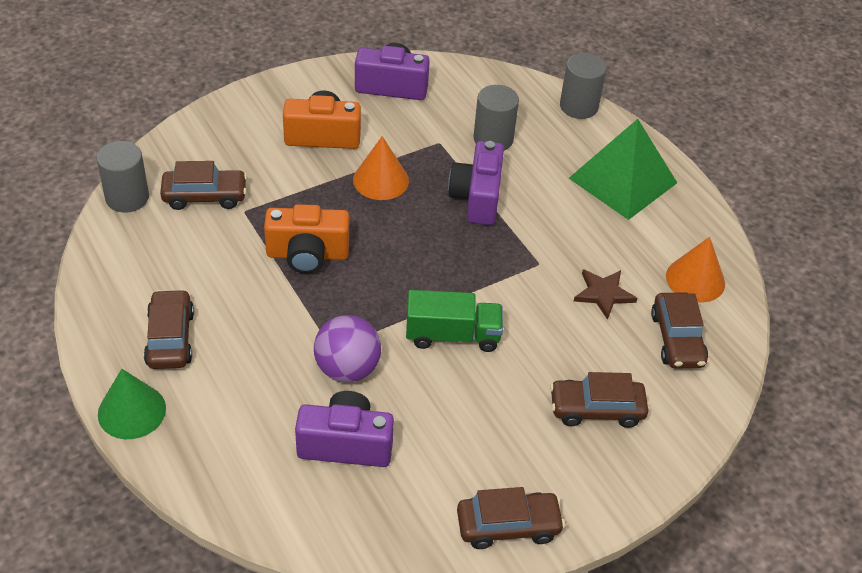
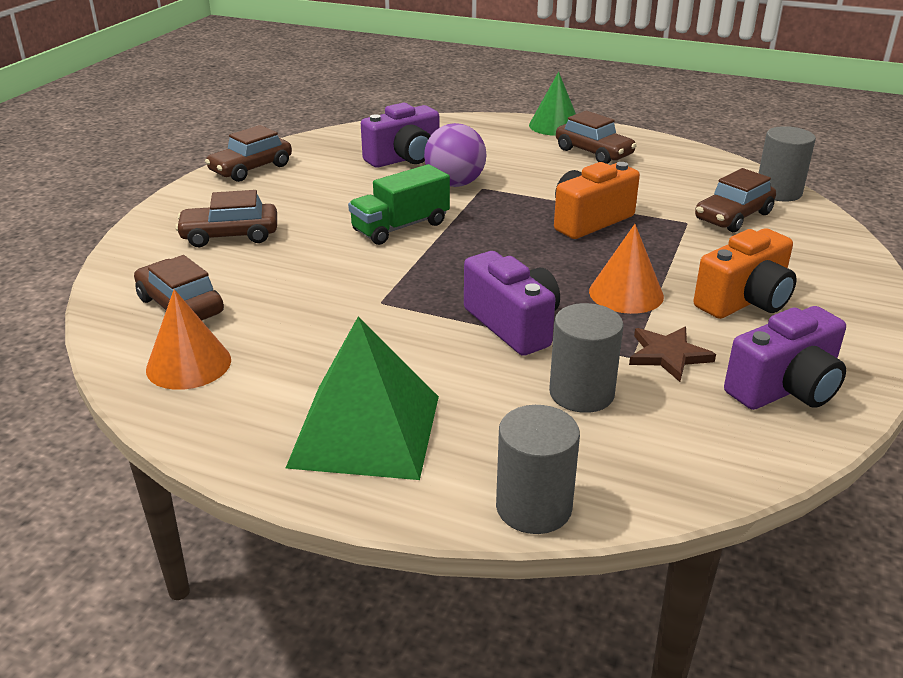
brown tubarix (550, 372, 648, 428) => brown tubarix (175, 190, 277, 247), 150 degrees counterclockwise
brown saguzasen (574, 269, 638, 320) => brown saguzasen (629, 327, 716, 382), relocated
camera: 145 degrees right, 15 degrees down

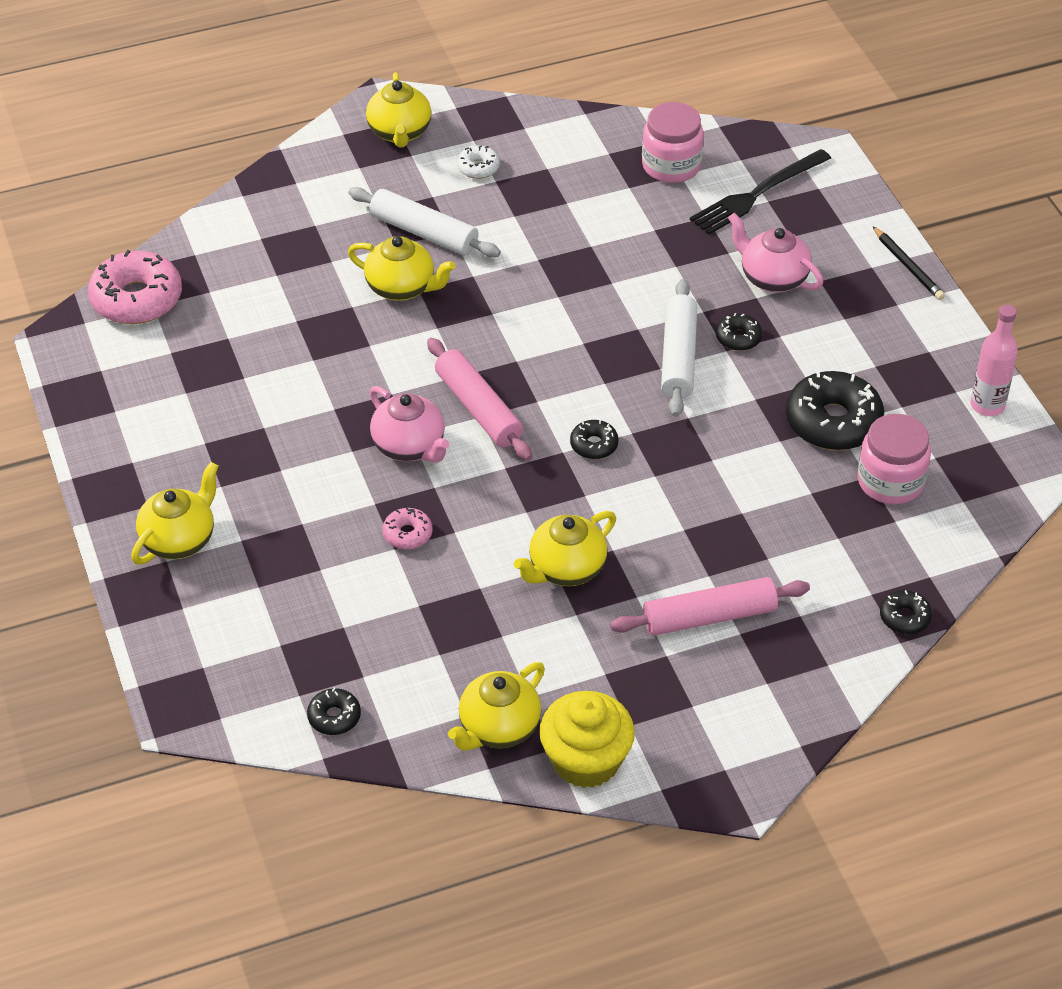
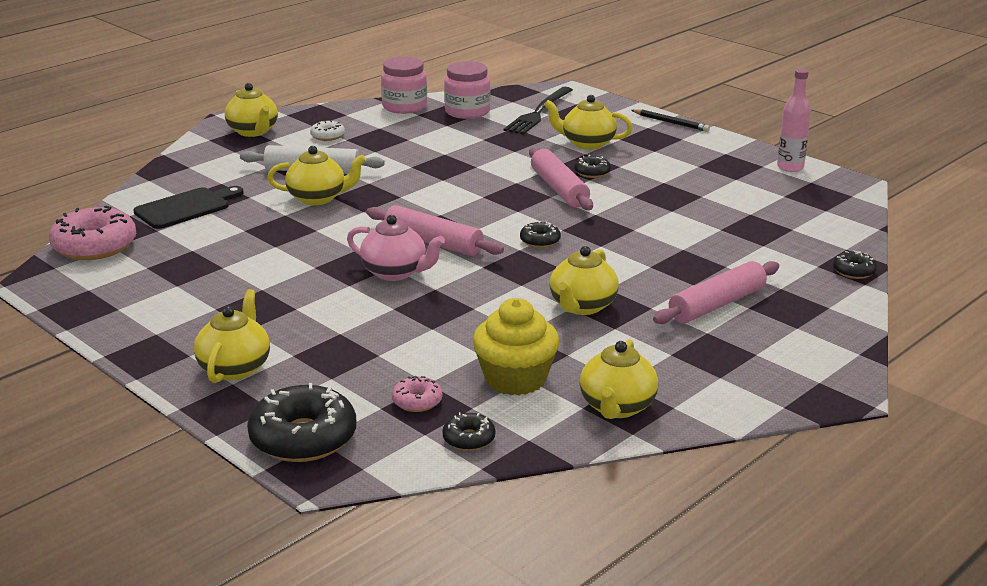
nothing => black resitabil (134, 186, 244, 229)
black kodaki (786, 371, 884, 450) => black kodaki (247, 383, 356, 462), relocated
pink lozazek (857, 414, 931, 504) => pink lozazek (381, 57, 427, 114), relocated
pink kodaki (382, 508, 433, 550) => pink kodaki (392, 376, 442, 412), relocated
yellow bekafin (539, 691, 635, 788) => yellow bekafin (473, 298, 559, 396), relocated
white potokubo (661, 279, 697, 417) => pink potokubo (529, 147, 593, 210)
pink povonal (728, 212, 823, 293) => yellow povonal (544, 95, 633, 150)
camera: 25 degrees left, 20 degrees down

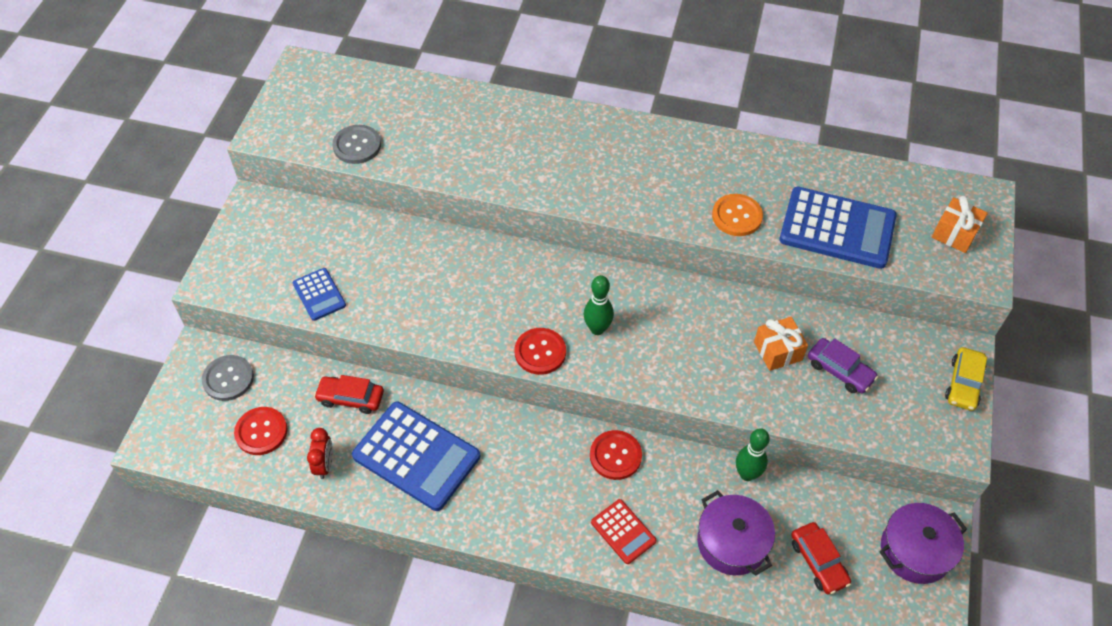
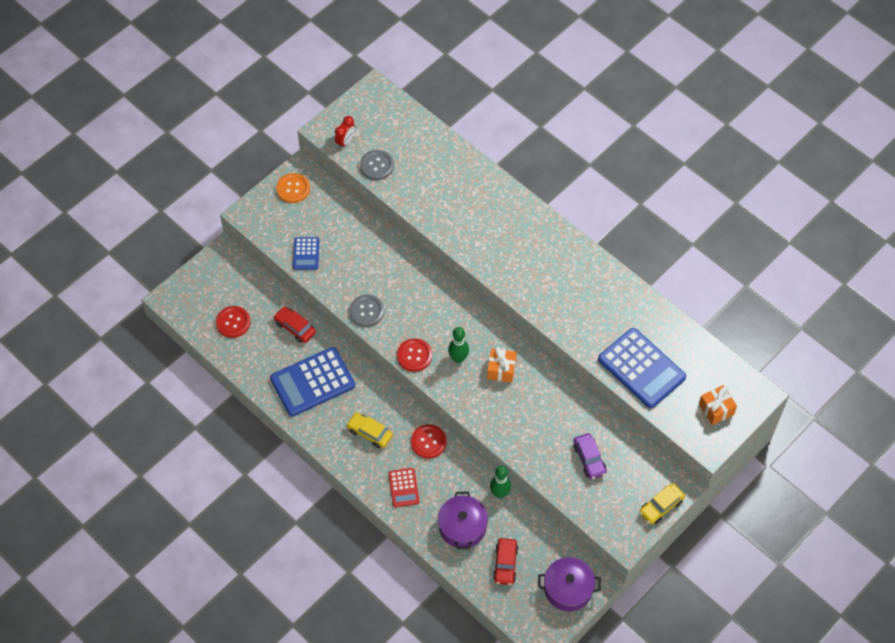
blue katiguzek (352, 402, 480, 511) => blue katiguzek (270, 347, 355, 417), 90 degrees clockwise
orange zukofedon (712, 194, 763, 236) => orange zukofedon (276, 173, 310, 203), relocated
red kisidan (307, 428, 333, 479) => red kisidan (335, 116, 355, 149), relocated
nothing => yellow tubarix (346, 412, 393, 448)
grey zukofedon (202, 355, 254, 401) => grey zukofedon (349, 295, 384, 327), relocated
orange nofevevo (754, 317, 808, 371) => orange nofevevo (487, 347, 517, 383), relocated
camera: 30 degrees right, 5 degrees up

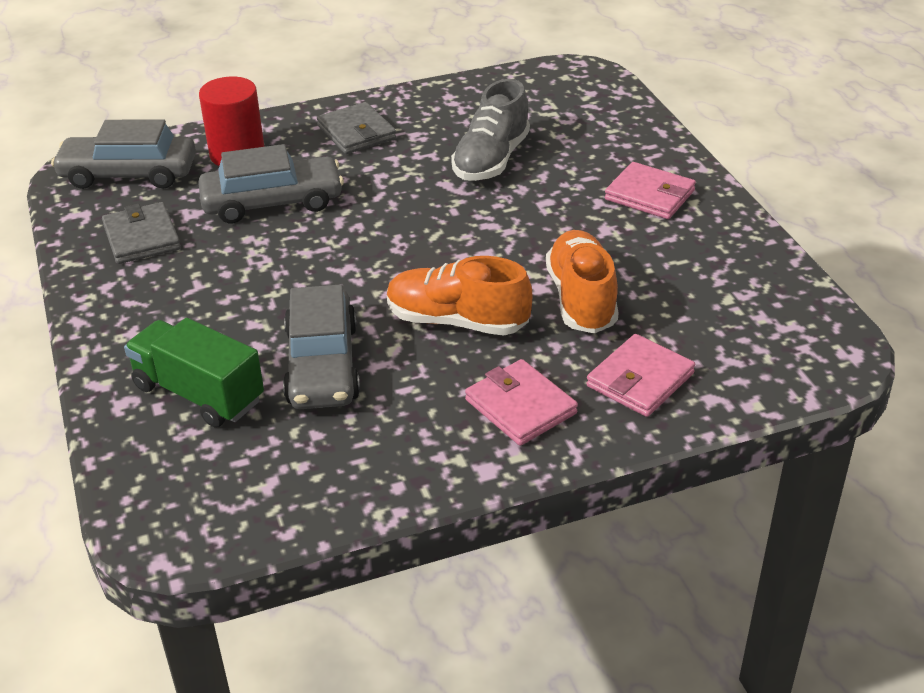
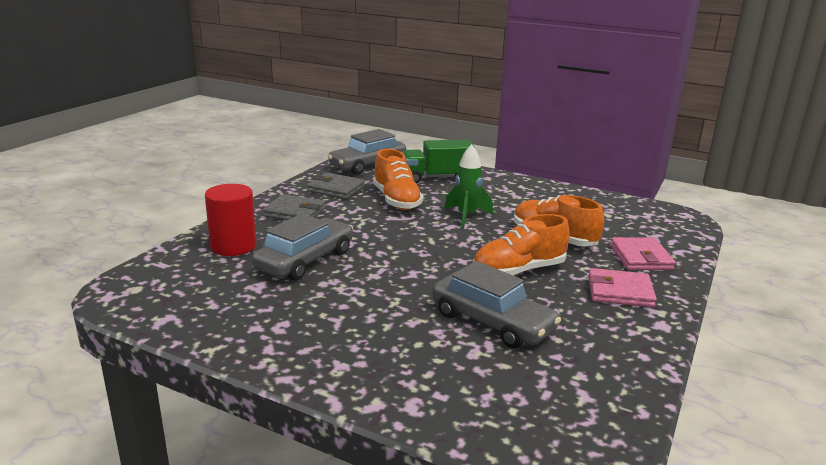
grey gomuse (102, 202, 181, 264) => grey gomuse (307, 172, 365, 199), relocated
grey tubarix (51, 119, 196, 189) => grey tubarix (327, 129, 406, 174), relocated
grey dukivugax (451, 79, 530, 181) => orange dukivugax (373, 149, 423, 210)
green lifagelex (124, 318, 264, 427) => green lifagelex (403, 140, 475, 183), relocated
nothing => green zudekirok (444, 144, 493, 228)
pink gomuse (605, 162, 696, 219) => nothing
camera: 45 degrees left, 15 degrees down

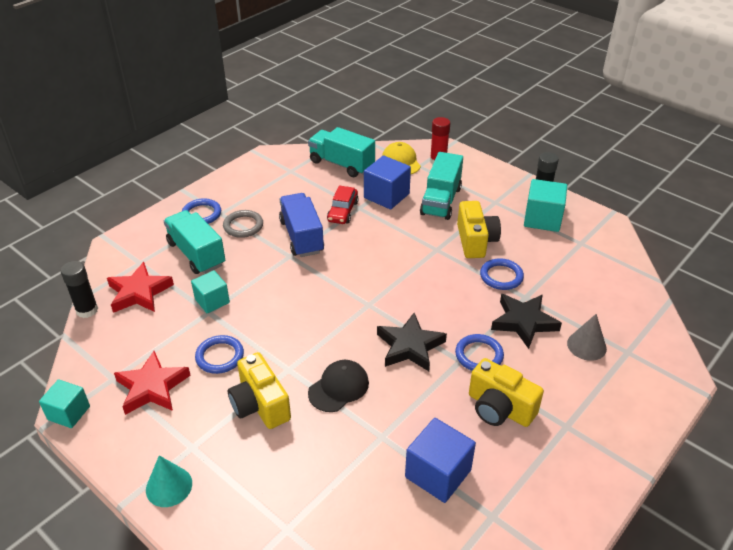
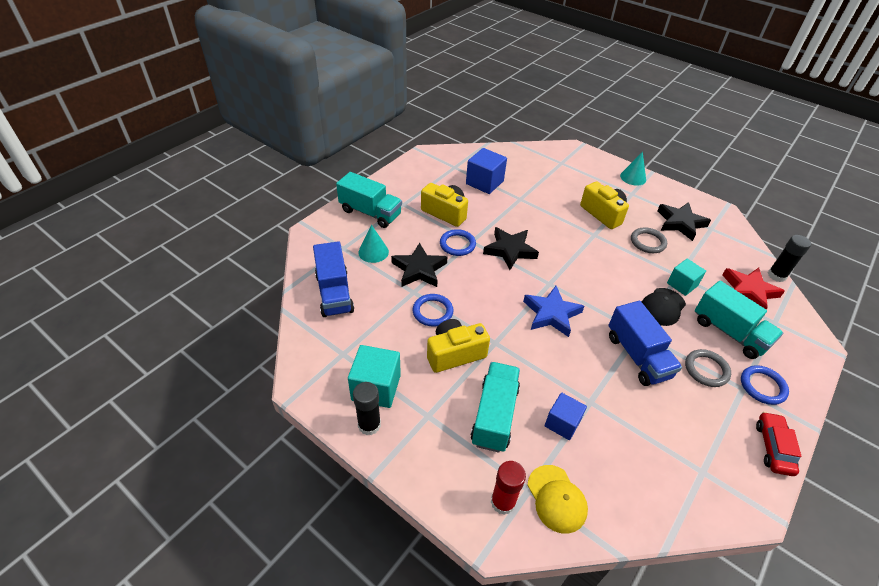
nothing => blue lifagelex (313, 241, 354, 317)
turquoise lifagelex (308, 127, 375, 177) => turquoise lifagelex (336, 172, 402, 228), relocated
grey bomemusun (567, 314, 607, 361) => turquoise bomemusun (358, 225, 389, 263)
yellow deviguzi (457, 201, 501, 258) => yellow deviguzi (427, 319, 490, 373), 75 degrees clockwise
nothing => blue saguzasen (523, 286, 584, 337)
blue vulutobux (364, 155, 411, 209) => blue vulutobux (545, 393, 587, 440), x0.66
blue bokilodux (195, 335, 244, 374) => grey bokilodux (631, 227, 667, 253)
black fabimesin (308, 360, 369, 412) => black fabimesin (642, 288, 686, 326), relocated
red saguzasen (114, 351, 191, 415) => black saguzasen (657, 202, 711, 241)
red tubarix (327, 185, 359, 224) => red tubarix (756, 412, 802, 476), relocated
turquoise vulutobux (39, 379, 90, 428) => nothing
camera: 175 degrees right, 5 degrees up

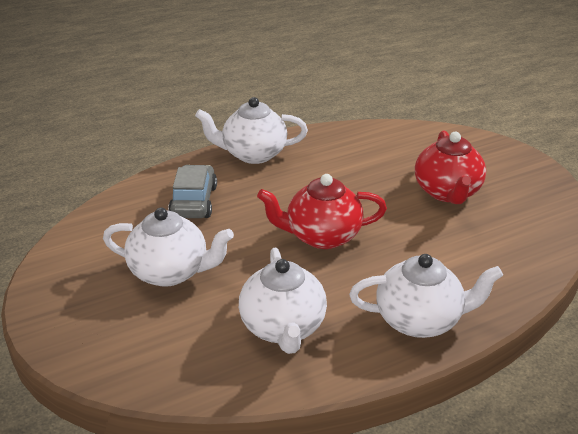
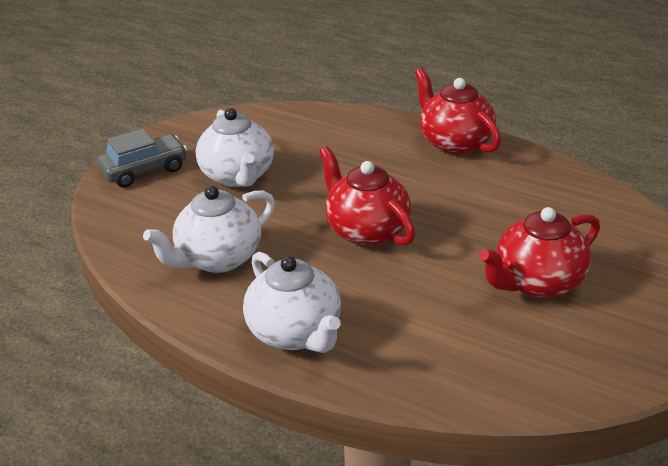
grey tubarix (168, 165, 217, 218) => grey tubarix (97, 129, 187, 188), relocated
white povonal (195, 97, 308, 164) => red povonal (415, 68, 501, 155)
camera: 60 degrees right, 0 degrees up

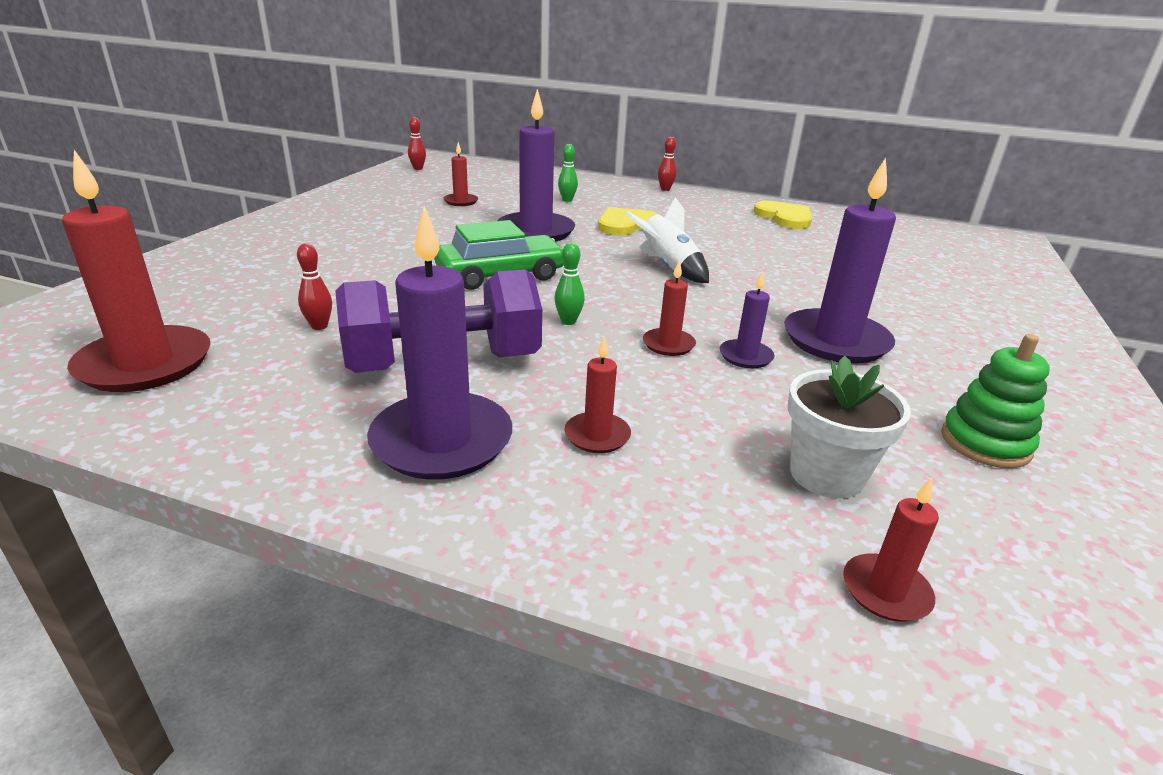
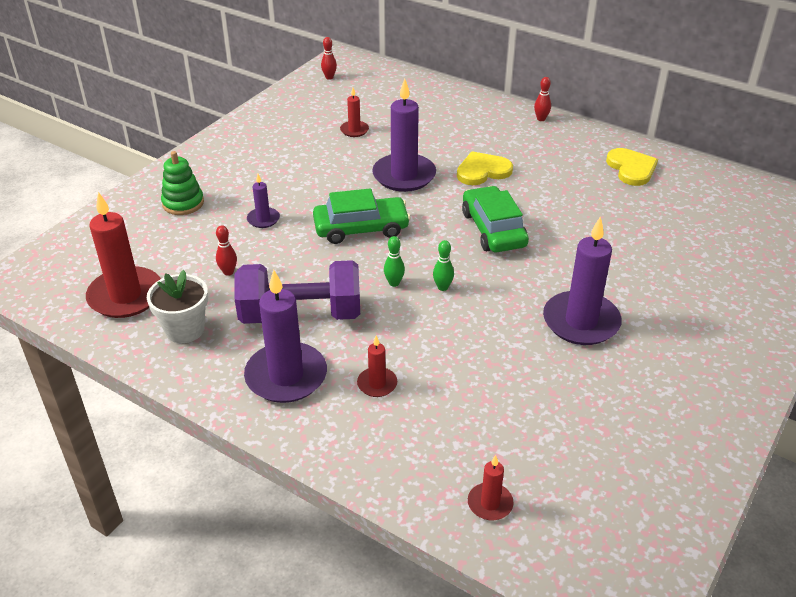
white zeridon (788, 356, 911, 499) => white zeridon (147, 270, 208, 343), relocated
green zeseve (941, 334, 1050, 468) => green zeseve (161, 151, 204, 215), relocated
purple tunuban (719, 271, 775, 368) => purple tunuban (247, 174, 280, 228), relocated
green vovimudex (558, 144, 578, 202) => green vovimudex (433, 240, 454, 291), relocated
white zudekirok (625, 197, 709, 283) => green tubarix (462, 186, 529, 253)
red tunuban (643, 260, 696, 356) => nothing
camera: 15 degrees right, 10 degrees up

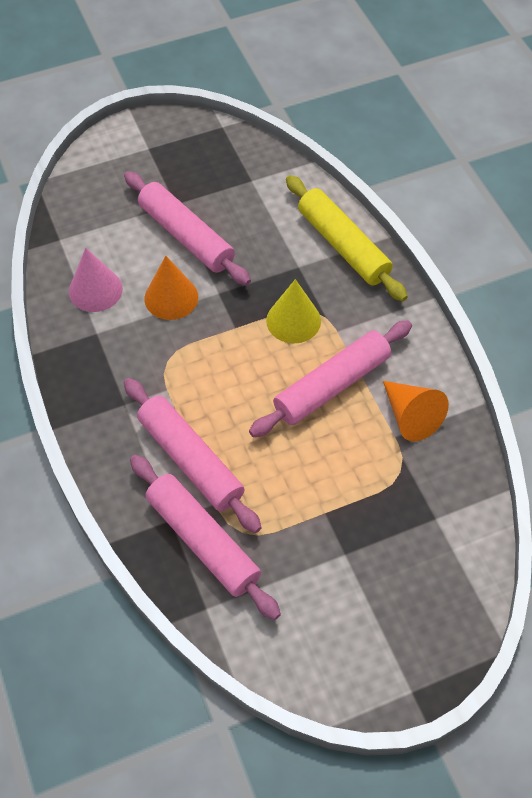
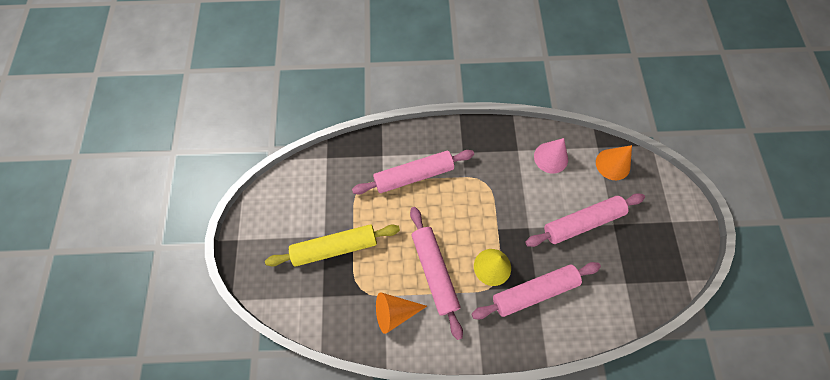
yellow potokubo (286, 175, 408, 302) => yellow potokubo (265, 224, 400, 267), relocated
pink potokubo (130, 455, 281, 620) => pink potokubo (472, 262, 601, 320), relocated
orange bomemusun (144, 256, 198, 320) => orange bomemusun (596, 145, 632, 180), relocated
camera: 110 degrees right, 10 degrees up

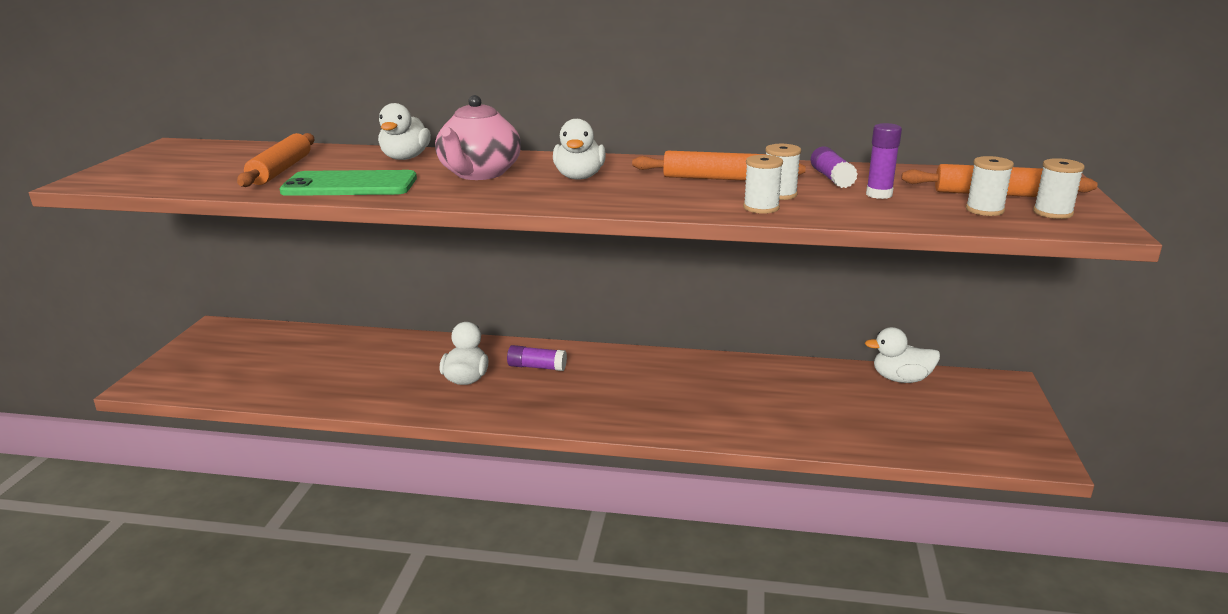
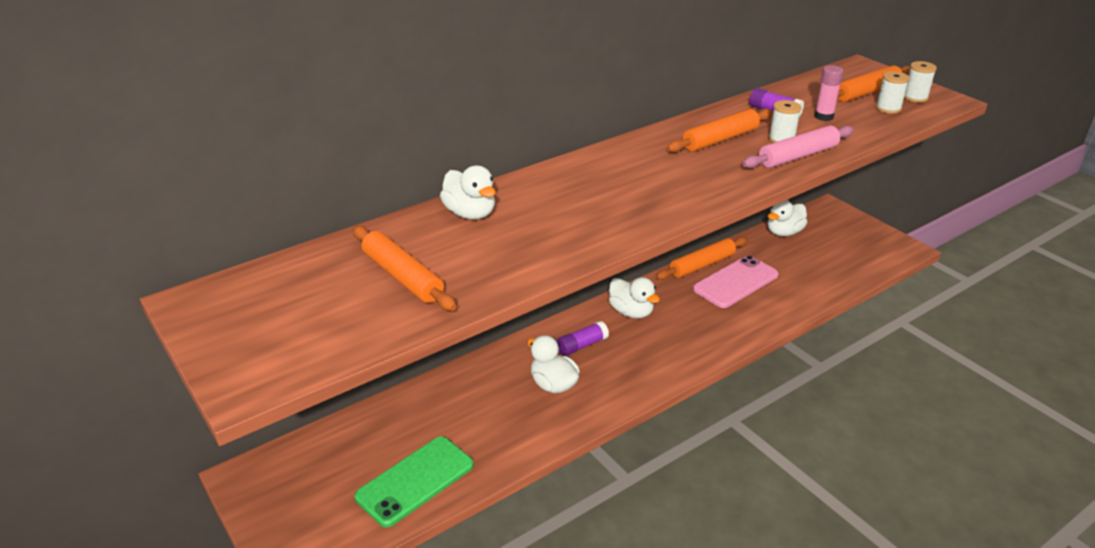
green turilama (280, 170, 417, 196) => green turilama (354, 437, 474, 528), relocated
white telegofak (553, 119, 606, 180) => white telegofak (609, 277, 660, 318), relocated
nothing => orange potokubo (656, 237, 748, 280)
nothing => pink turilama (693, 255, 779, 308)
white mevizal (743, 155, 783, 214) => pink potokubo (743, 125, 854, 168)
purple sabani (866, 123, 902, 199) => pink sabani (815, 65, 844, 121)
pink povonal (435, 95, 521, 180) => nothing
camera: 45 degrees left, 10 degrees up

